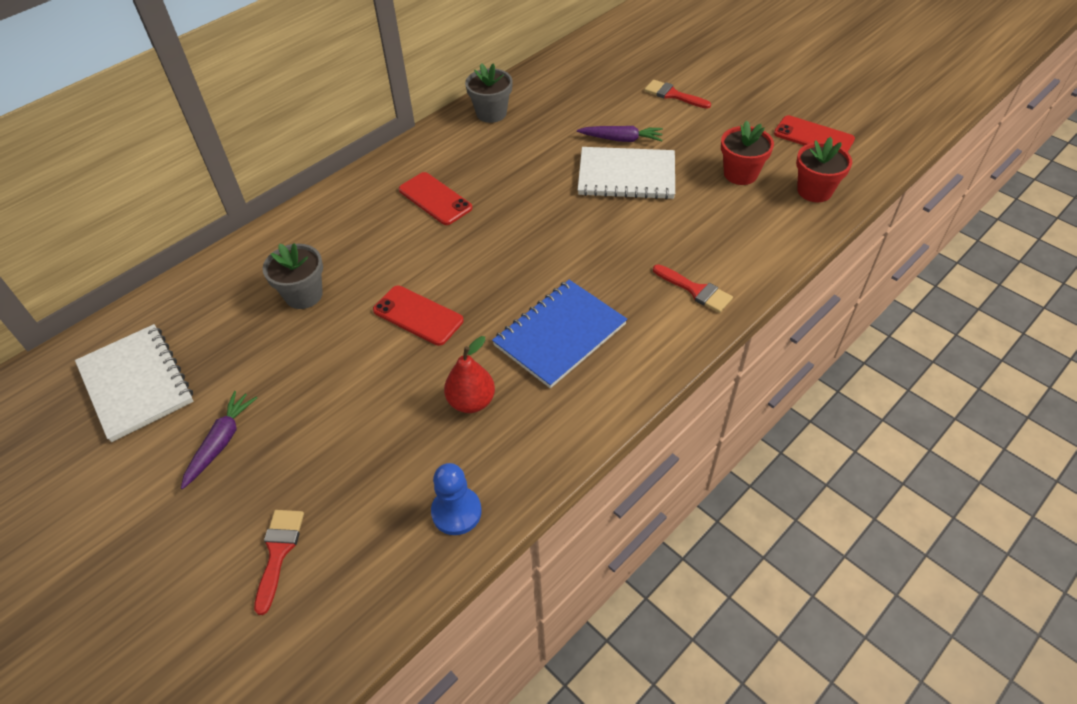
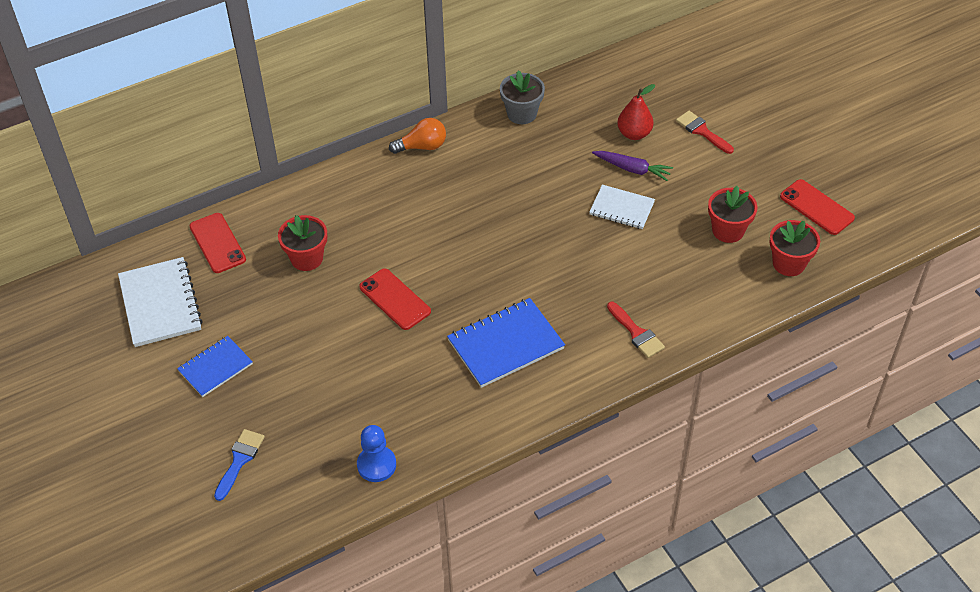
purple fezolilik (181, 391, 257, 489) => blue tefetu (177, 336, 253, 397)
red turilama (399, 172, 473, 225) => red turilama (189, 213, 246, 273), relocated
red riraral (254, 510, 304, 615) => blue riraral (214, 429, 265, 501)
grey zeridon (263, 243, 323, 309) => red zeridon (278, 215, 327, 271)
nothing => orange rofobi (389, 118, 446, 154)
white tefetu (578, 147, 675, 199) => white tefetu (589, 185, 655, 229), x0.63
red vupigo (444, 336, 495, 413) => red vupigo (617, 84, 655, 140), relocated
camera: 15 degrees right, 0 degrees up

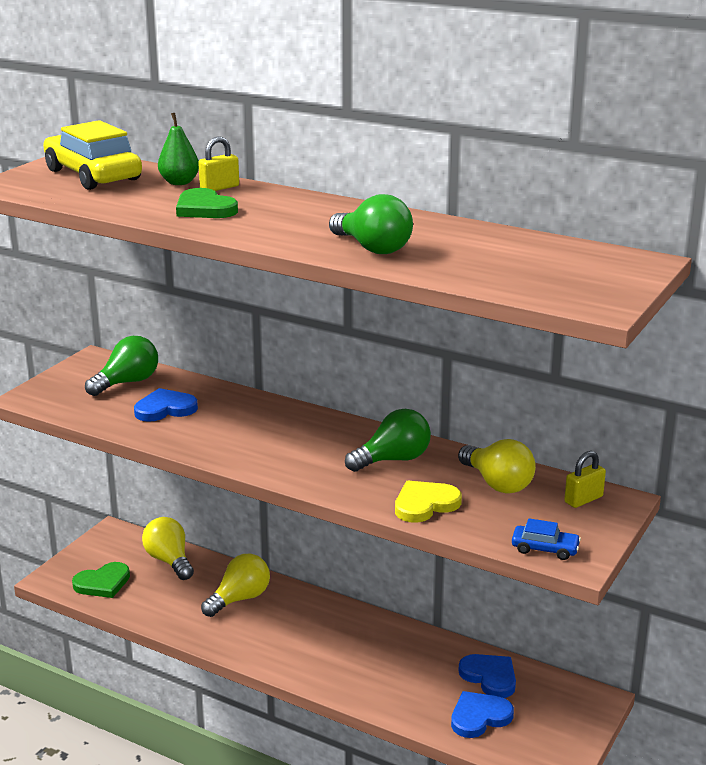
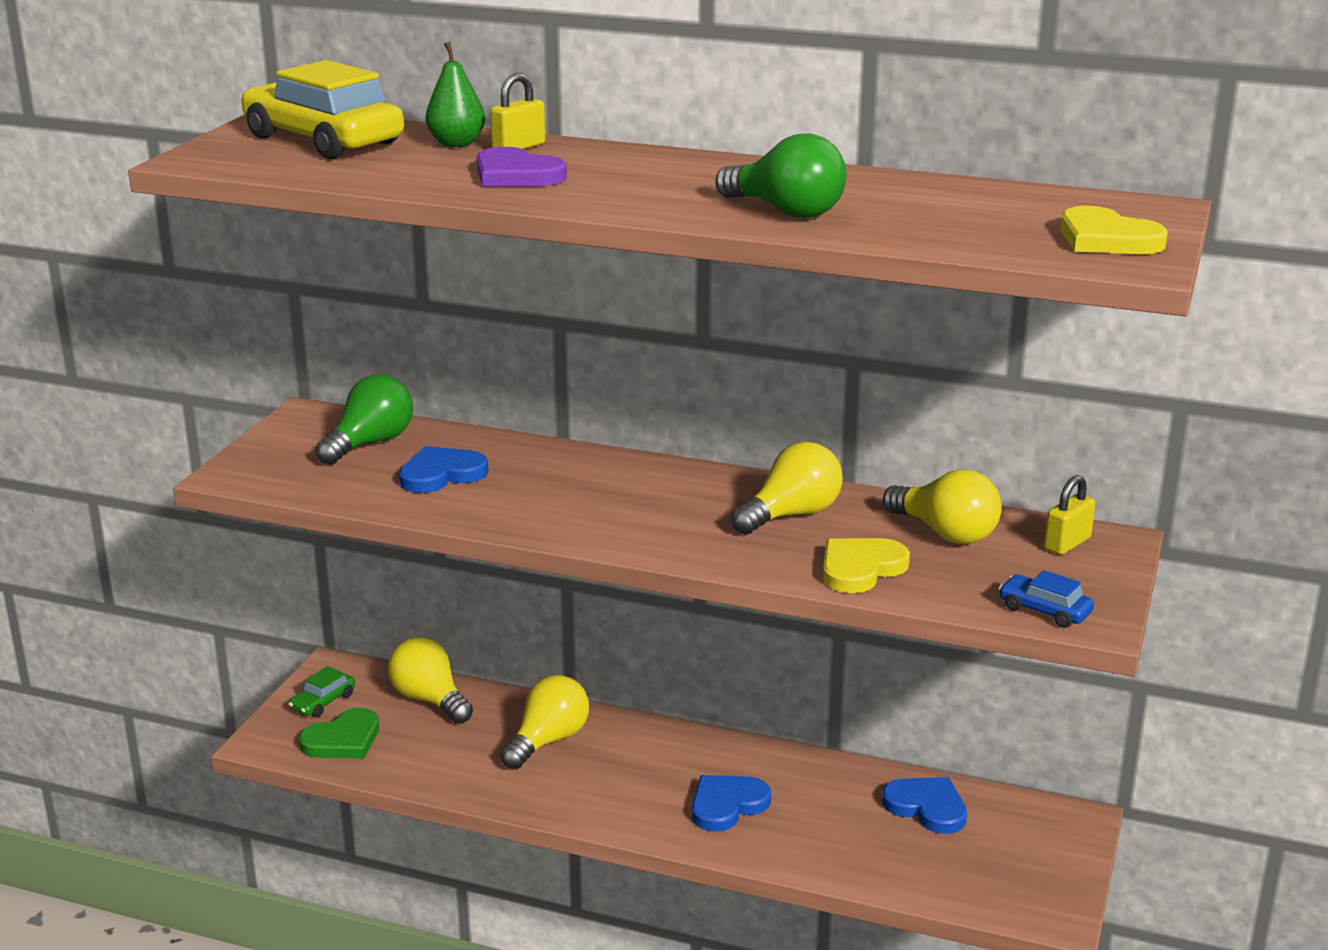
nothing => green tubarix (288, 666, 355, 717)
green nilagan (176, 188, 238, 218) => purple nilagan (477, 147, 567, 187)
blue nilagan (451, 691, 514, 738) => blue nilagan (692, 775, 771, 832), relocated
green rofobi (345, 409, 431, 472) => yellow rofobi (731, 442, 843, 535)
blue tubarix (512, 518, 581, 560) => blue tubarix (999, 570, 1094, 628), 150 degrees counterclockwise
nothing => yellow nilagan (1060, 206, 1168, 254)
camera: 10 degrees left, 0 degrees up

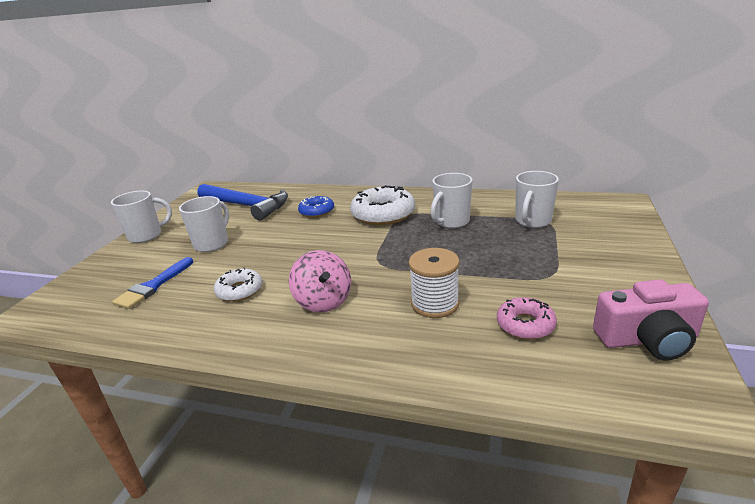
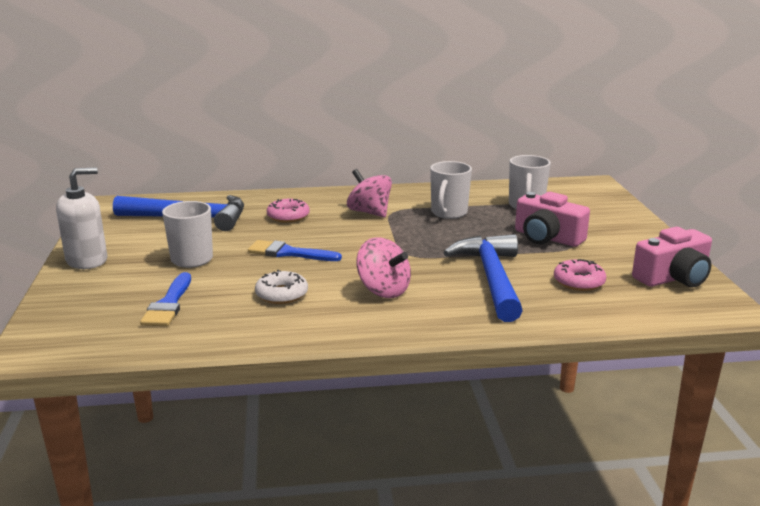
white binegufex (111, 191, 172, 243) => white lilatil (56, 167, 107, 269)
nothing => blue riraral (248, 240, 342, 261)
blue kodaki (298, 196, 334, 218) => pink kodaki (267, 199, 310, 223)
white kodaki (350, 185, 415, 225) => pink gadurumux (347, 169, 392, 218)
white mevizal (409, 248, 460, 318) => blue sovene (443, 234, 523, 322)
nothing => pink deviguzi (515, 192, 590, 247)
camera: 25 degrees left, 5 degrees down

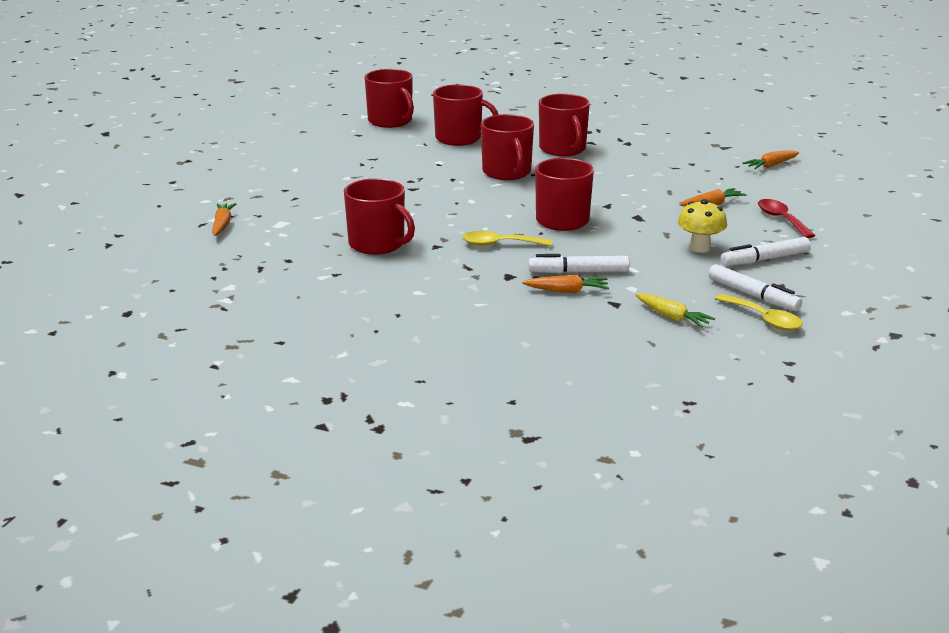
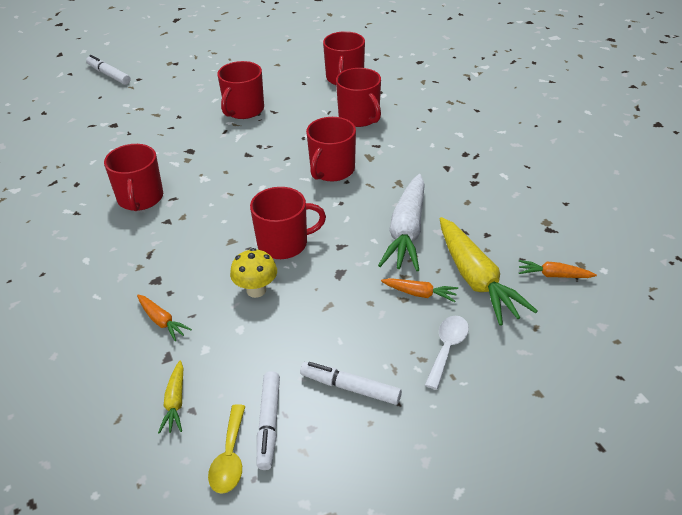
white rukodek (528, 254, 629, 274) => white rukodek (86, 55, 131, 85), relocated
red binegufex (539, 94, 590, 156) => red binegufex (218, 61, 264, 119), relocated
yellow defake (678, 199, 727, 253) => yellow defake (230, 248, 277, 298), relocated
nothing => white fezolilik (378, 174, 425, 271)
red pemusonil (758, 199, 816, 238) => white pemusonil (425, 316, 469, 390)
nothing => yellow fezolilik (440, 217, 538, 326)
orange fezolilik (212, 203, 236, 236) => nothing
yellow pemusonil (462, 231, 552, 246) => nothing
camera: 45 degrees right, 15 degrees up

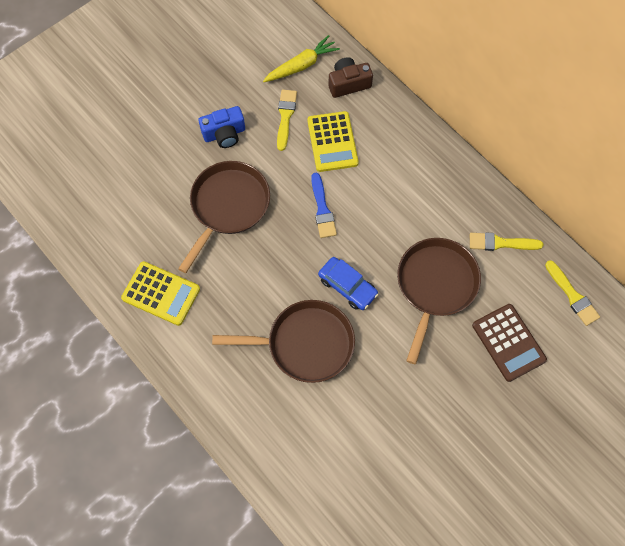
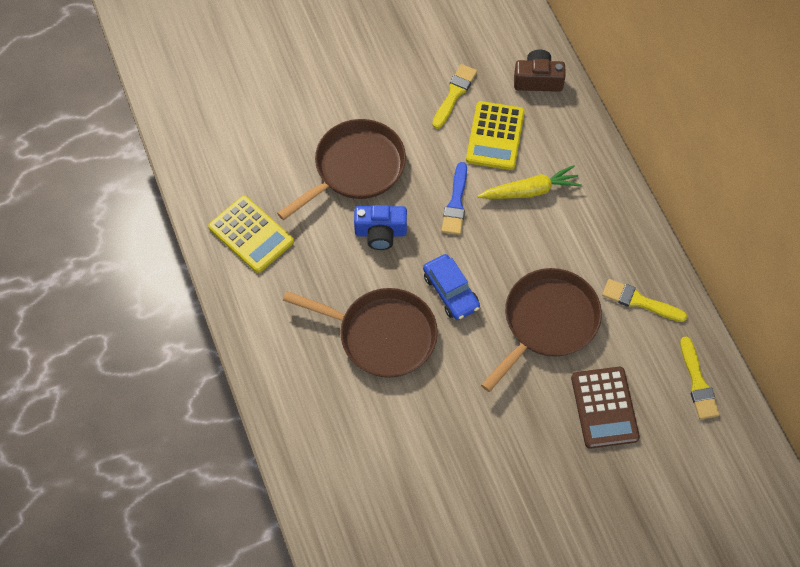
blue deviguzi (198, 106, 245, 148) => blue deviguzi (354, 205, 407, 250), relocated
yellow fezolilik (263, 35, 340, 82) => yellow fezolilik (477, 165, 582, 199), relocated
camera: 20 degrees right, 5 degrees down

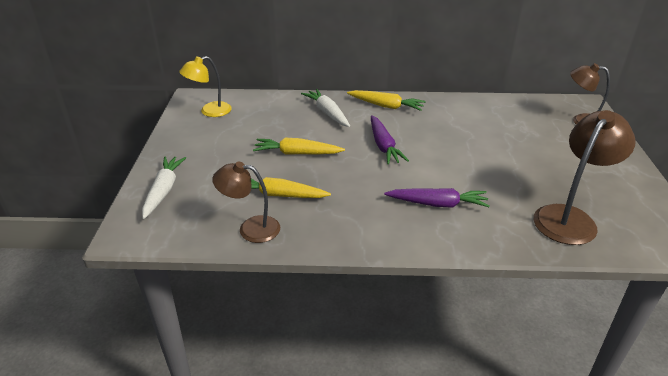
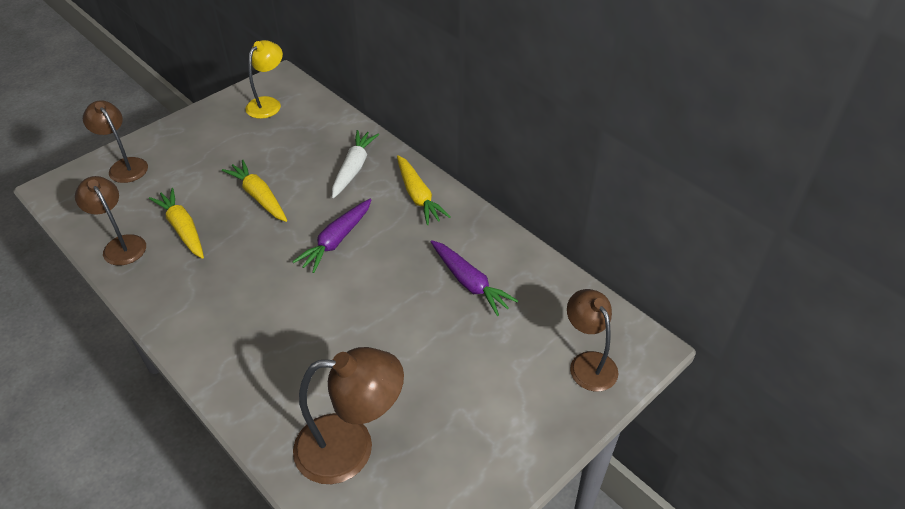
white fezolilik (142, 156, 186, 219) => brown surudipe (83, 100, 148, 183)
yellow surudipe (179, 56, 231, 117) => yellow surudipe (245, 40, 283, 119), 105 degrees clockwise
purple fezolilik (384, 188, 490, 208) => purple fezolilik (431, 240, 518, 316), relocated
camera: 45 degrees right, 10 degrees up

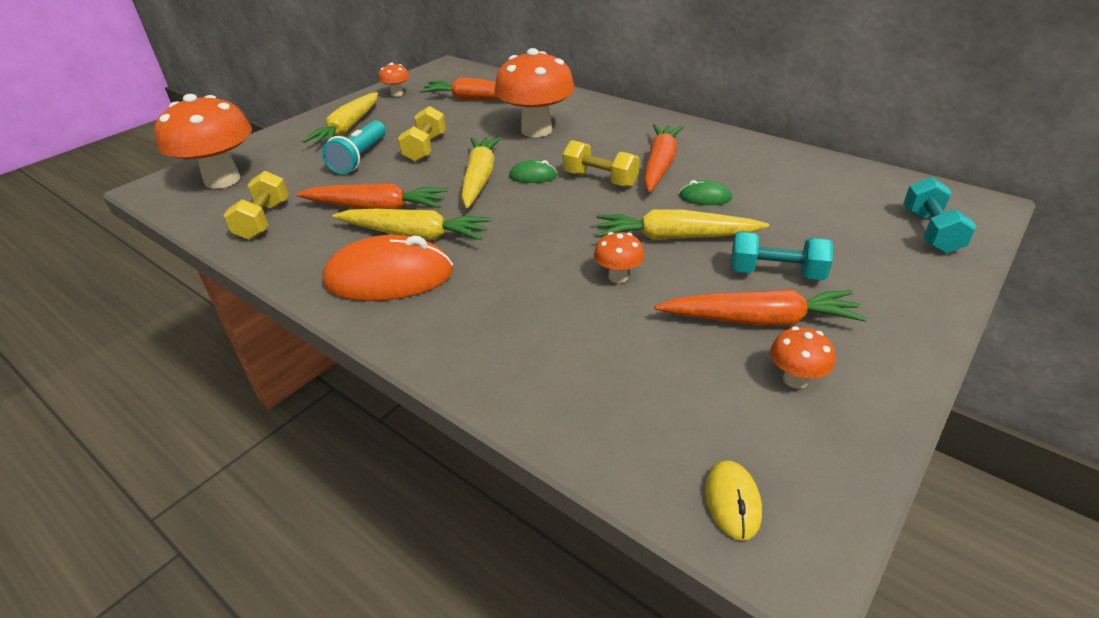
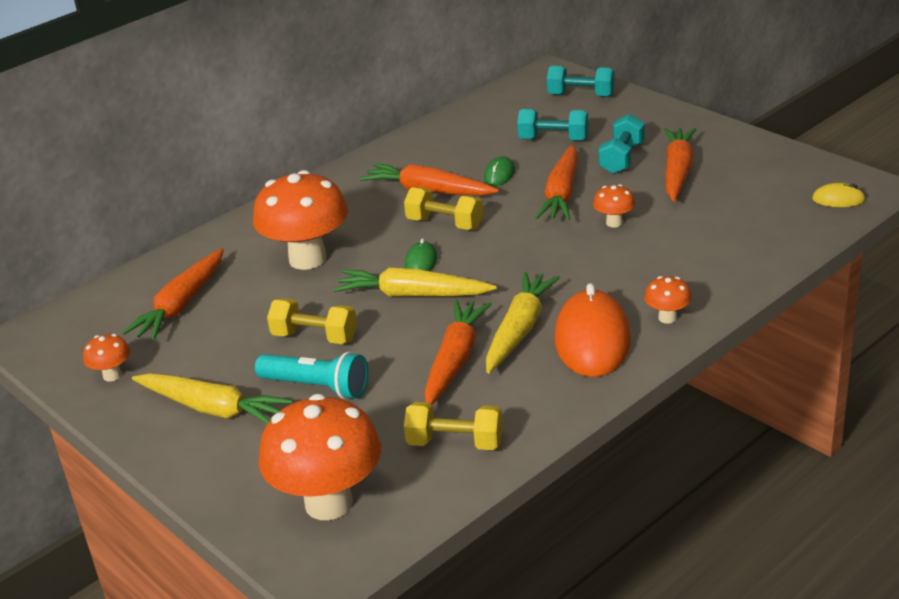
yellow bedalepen (562, 140, 640, 187) => yellow bedalepen (404, 187, 483, 230), 75 degrees clockwise
nothing => turquoise bedalepen (517, 109, 589, 141)
yellow fezolilik (596, 209, 769, 240) => orange fezolilik (535, 144, 578, 220)
orange defake (770, 327, 835, 389) => orange defake (644, 276, 692, 324), relocated
camera: 80 degrees left, 5 degrees down

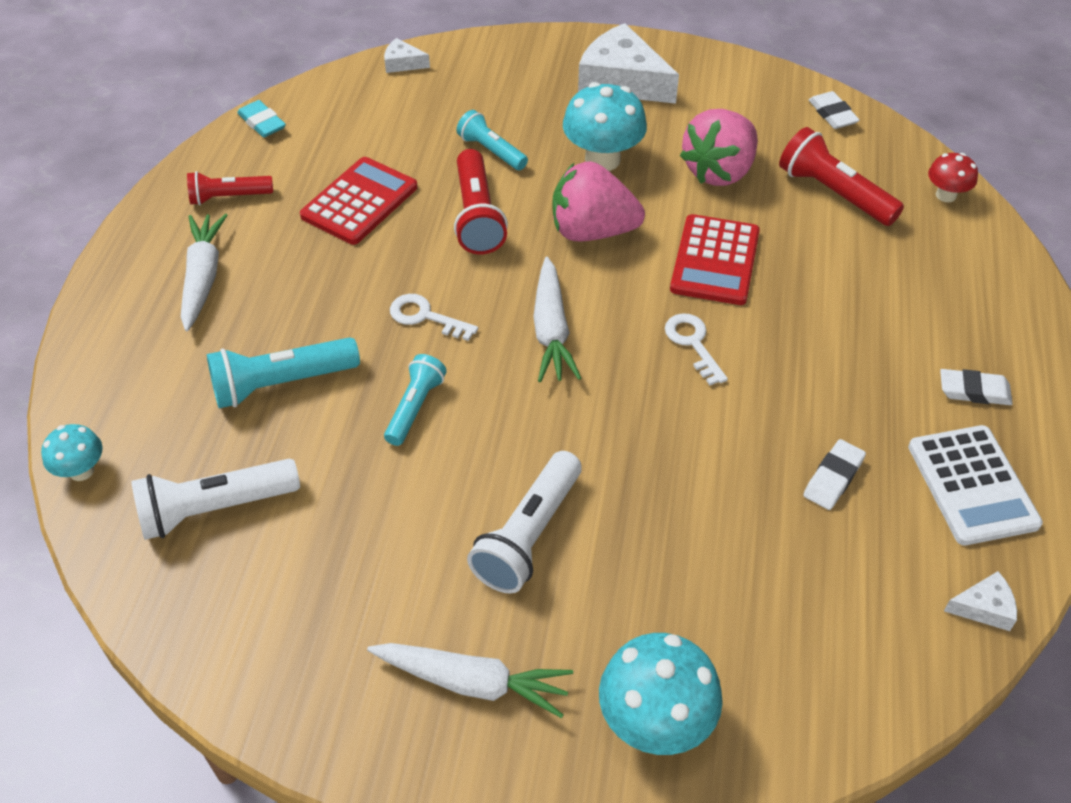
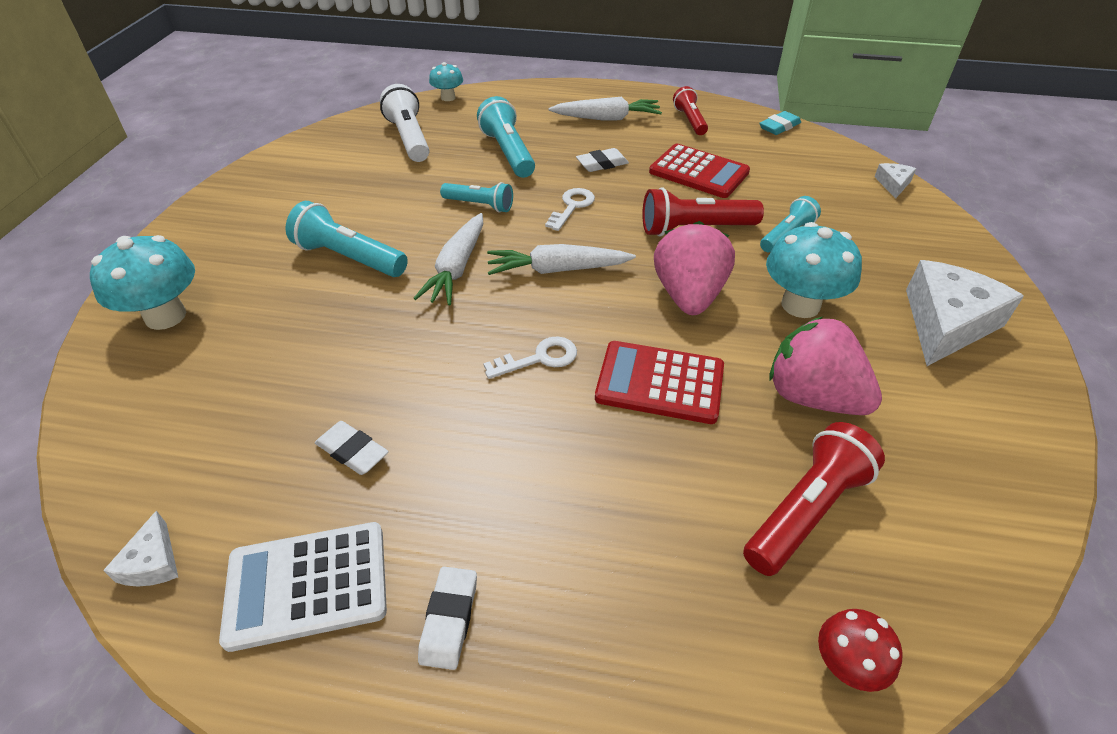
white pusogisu (467, 451, 582, 594) => turquoise pusogisu (286, 201, 408, 277)
white fezolilik (367, 643, 573, 718) => white fezolilik (413, 213, 483, 305), relocated
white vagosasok (809, 91, 860, 129) => white vagosasok (576, 148, 629, 172), relocated
camera: 90 degrees right, 5 degrees down

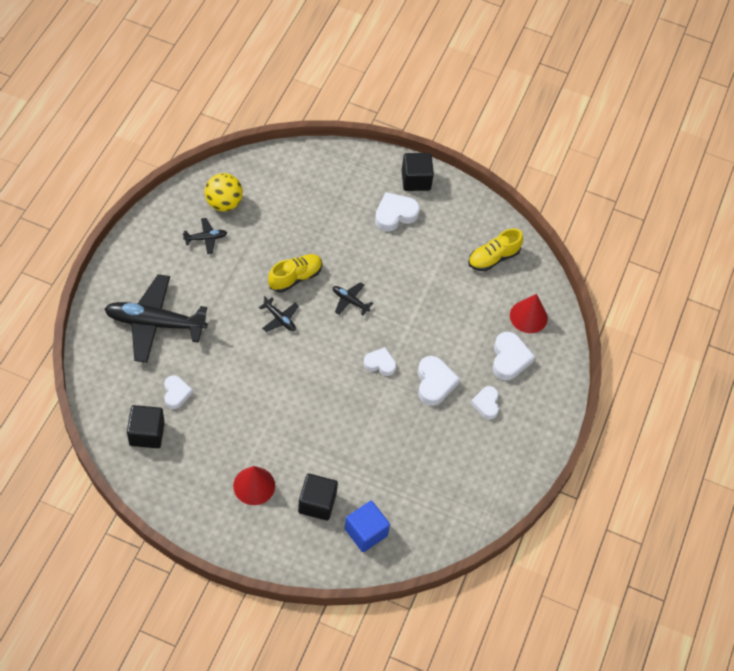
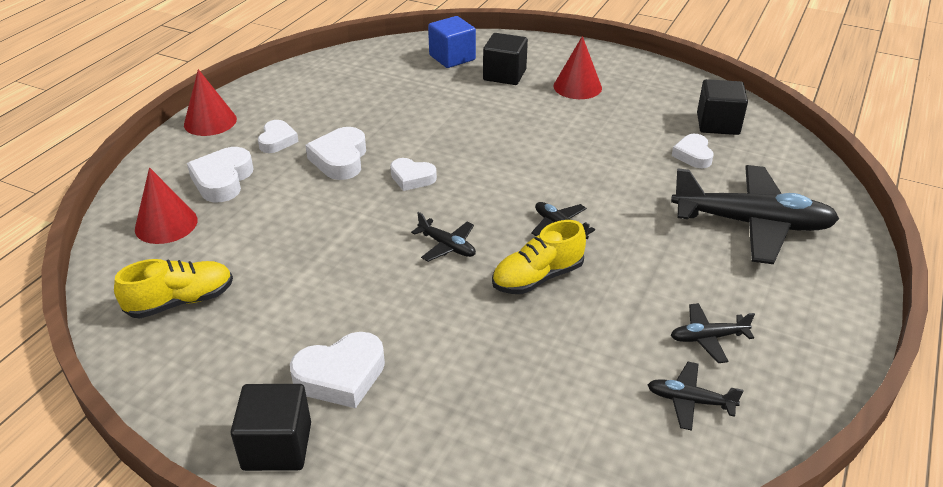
nothing => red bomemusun (184, 69, 237, 136)
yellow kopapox (205, 173, 243, 211) => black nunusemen (648, 362, 744, 431)
camera: 170 degrees left, 20 degrees down

